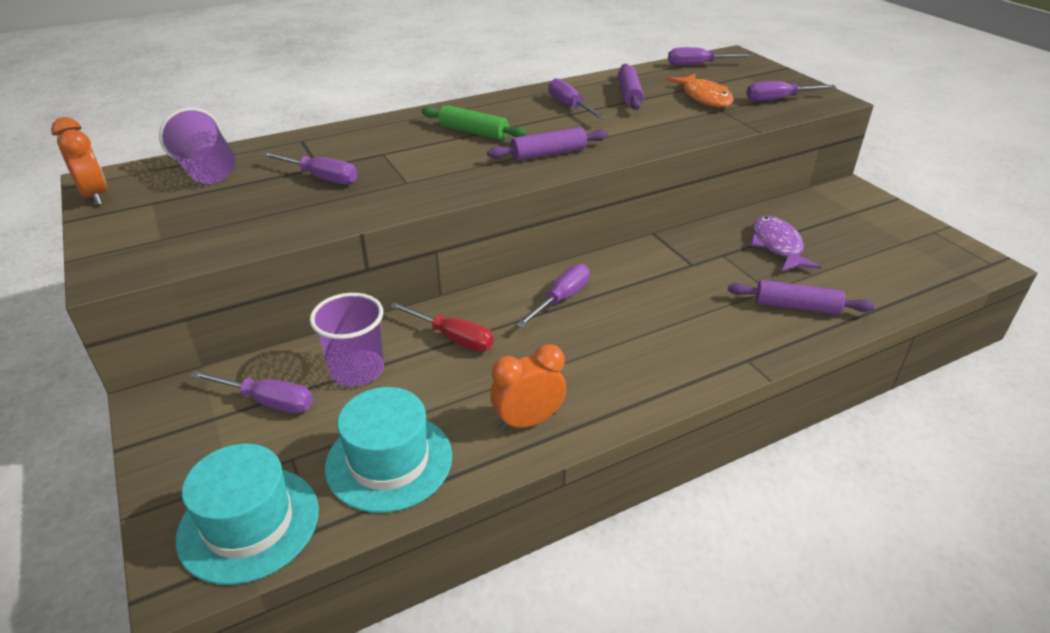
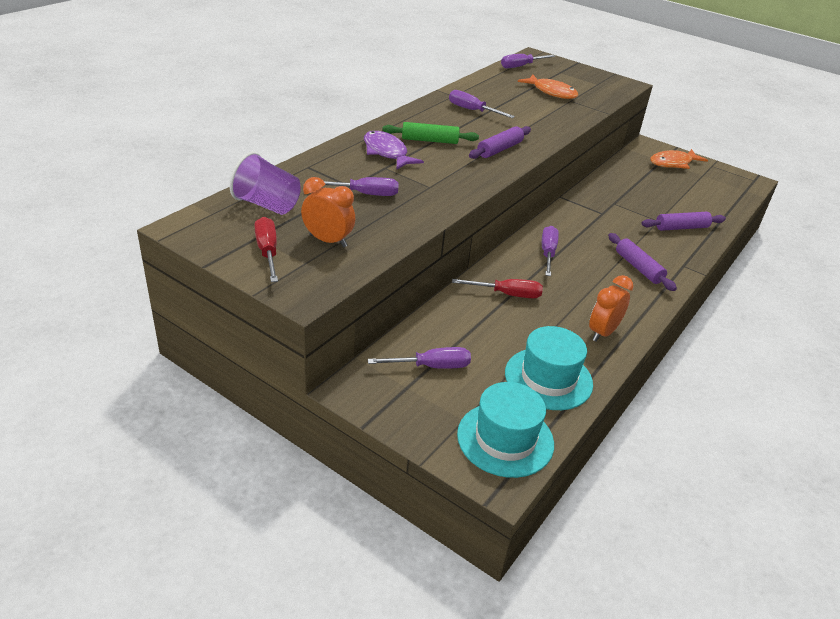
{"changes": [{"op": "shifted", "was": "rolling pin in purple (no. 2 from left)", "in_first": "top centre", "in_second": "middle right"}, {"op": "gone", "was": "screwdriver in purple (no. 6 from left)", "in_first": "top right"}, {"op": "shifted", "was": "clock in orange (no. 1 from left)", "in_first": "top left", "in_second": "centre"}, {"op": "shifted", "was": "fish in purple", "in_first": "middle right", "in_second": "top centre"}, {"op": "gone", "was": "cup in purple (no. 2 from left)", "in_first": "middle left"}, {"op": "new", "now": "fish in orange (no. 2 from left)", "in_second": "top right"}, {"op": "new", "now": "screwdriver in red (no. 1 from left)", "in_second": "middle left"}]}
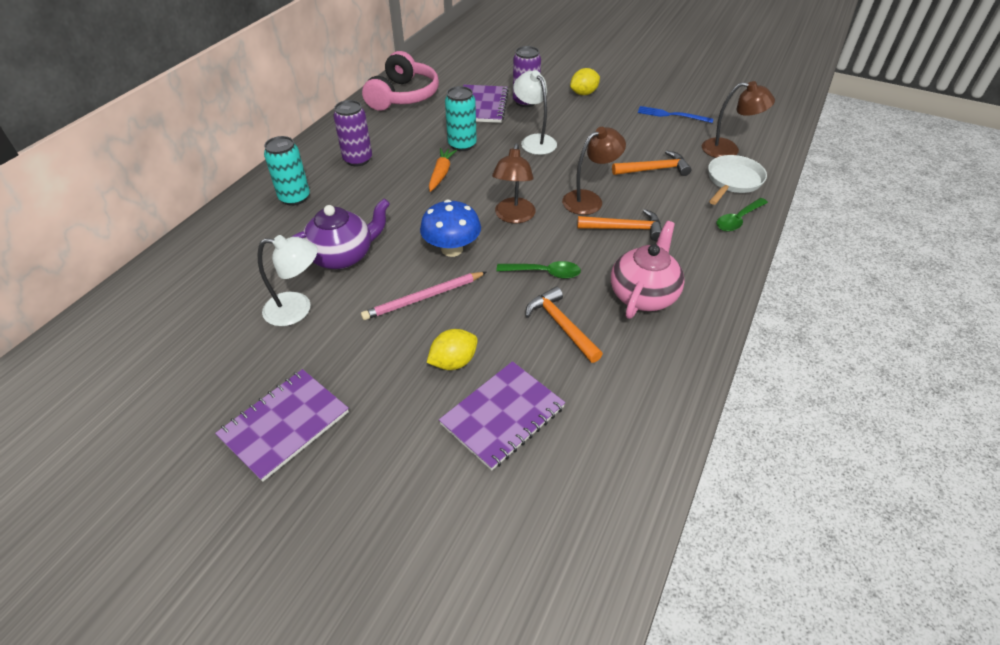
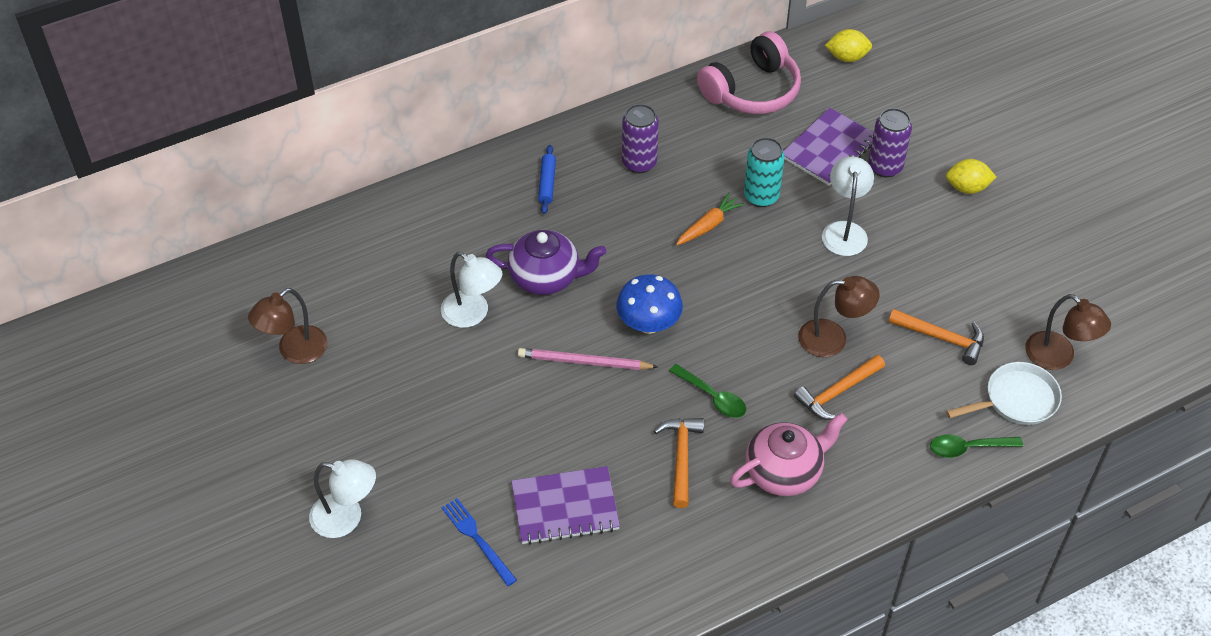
{"changes": [{"op": "shifted", "was": "fork in blue", "in_first": "top right", "in_second": "bottom centre"}, {"op": "swapped", "was": "can in turquoise (no. 1 from left)", "now": "rolling pin in blue", "in_first": "top left", "in_second": "top centre"}, {"op": "shifted", "was": "lamp in brown (no. 1 from left)", "in_first": "top centre", "in_second": "middle left"}, {"op": "rotated", "was": "hammer in orange (no. 2 from left)", "in_first": "centre", "in_second": "middle right", "clockwise": 105}, {"op": "shifted", "was": "lemon in yellow (no. 1 from left)", "in_first": "centre", "in_second": "top right"}, {"op": "gone", "was": "notebook in purple (no. 1 from left)", "in_first": "middle left"}, {"op": "new", "now": "lamp in white (no. 1 from left)", "in_second": "bottom left"}]}
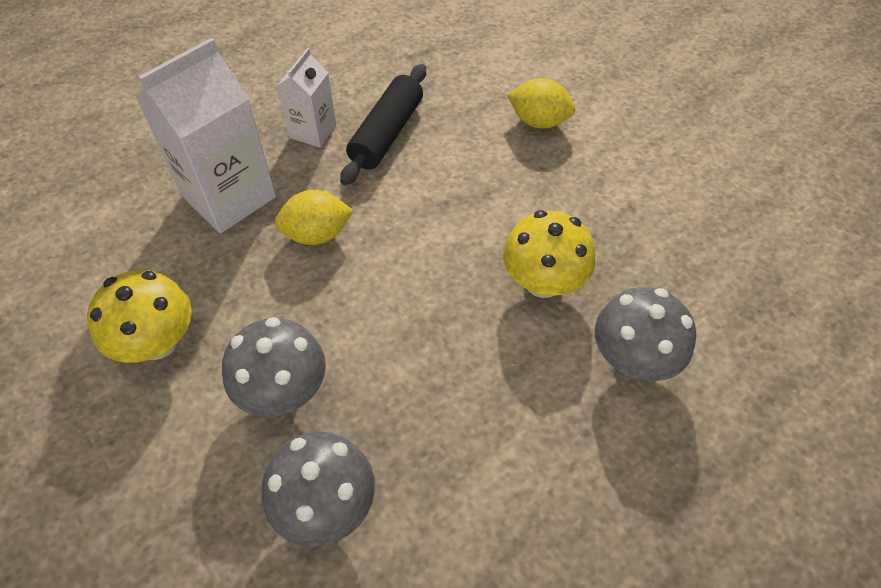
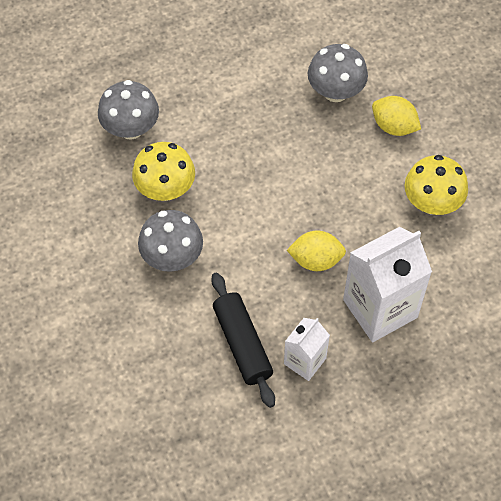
{"changes": [{"op": "rotated", "was": "rolling pin in black", "in_first": "top centre", "in_second": "bottom centre", "clockwise": -60}, {"op": "shifted", "was": "lemon in yellow (no. 2 from left)", "in_first": "top centre", "in_second": "top right"}, {"op": "shifted", "was": "mushroom in grey (no. 1 from left in the first image)", "now": "mushroom in grey (no. 2 from left)", "in_first": "middle left", "in_second": "centre"}]}
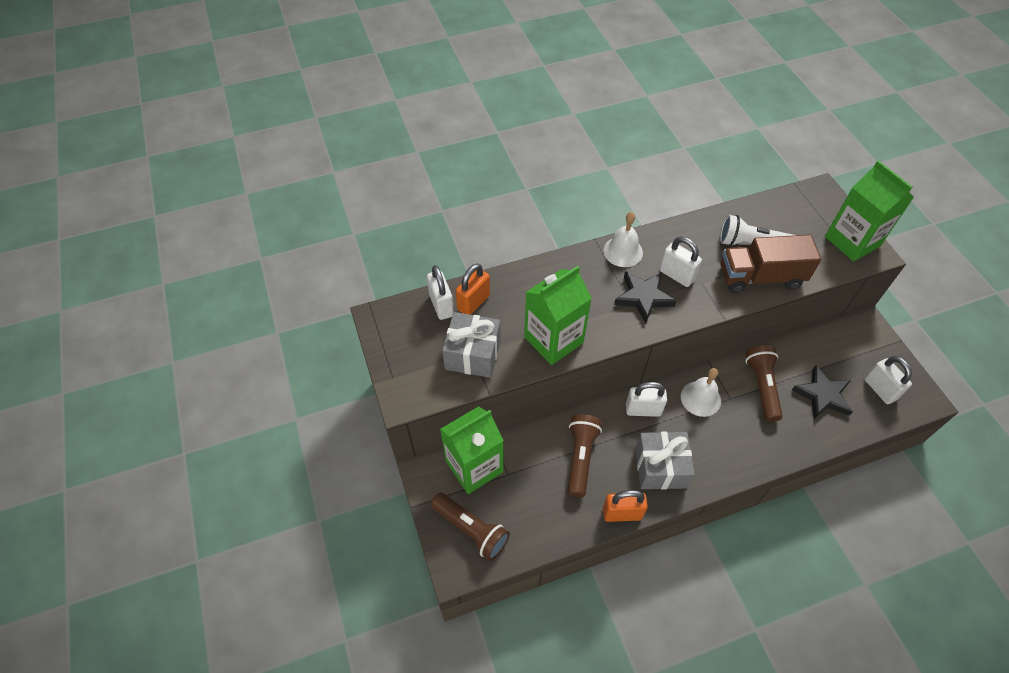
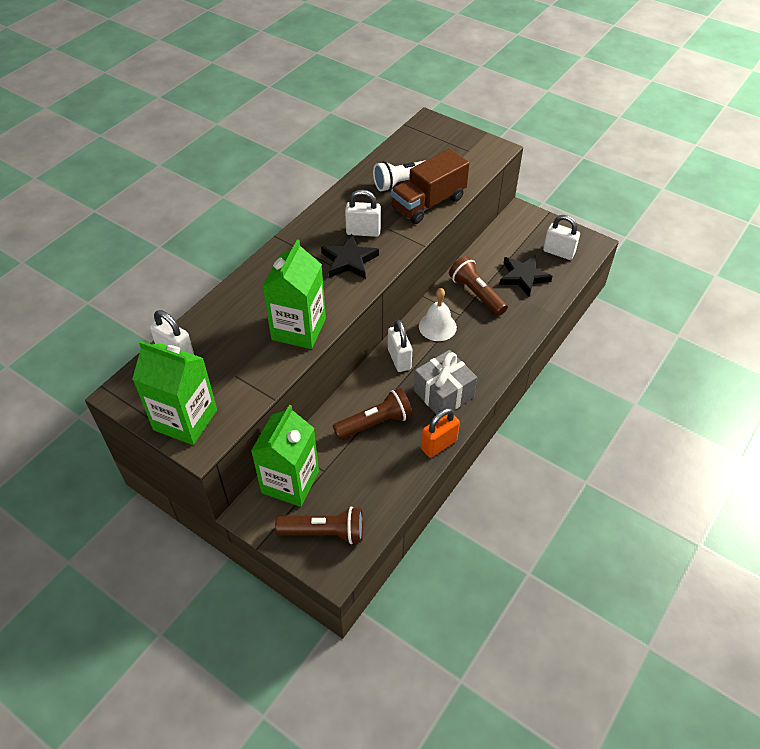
{"changes": [{"op": "shifted", "was": "carton in green (no. 3 from left in the first image)", "now": "carton in green (no. 1 from left)", "in_first": "top right", "in_second": "middle left"}, {"op": "gone", "was": "bell in white (no. 1 from left)", "in_first": "centre"}, {"op": "gone", "was": "padlock in orange (no. 1 from left)", "in_first": "centre"}, {"op": "gone", "was": "gift in grey (no. 1 from left)", "in_first": "centre"}, {"op": "rotated", "was": "padlock in white (no. 2 from left in the first image)", "in_first": "centre", "in_second": "centre", "clockwise": -75}, {"op": "rotated", "was": "flashlight in brown (no. 2 from left)", "in_first": "bottom centre", "in_second": "centre", "clockwise": 90}]}
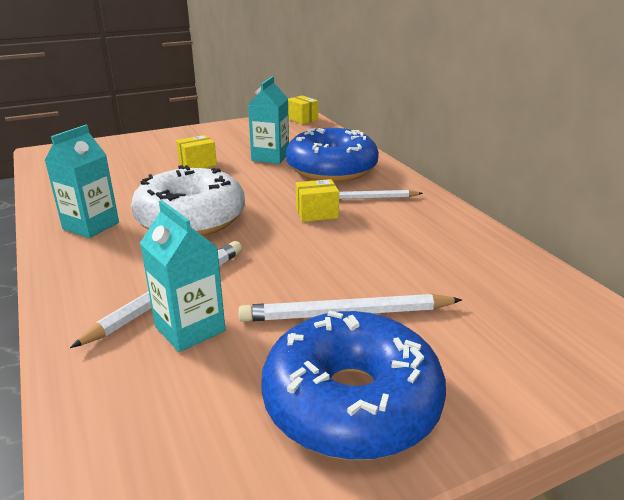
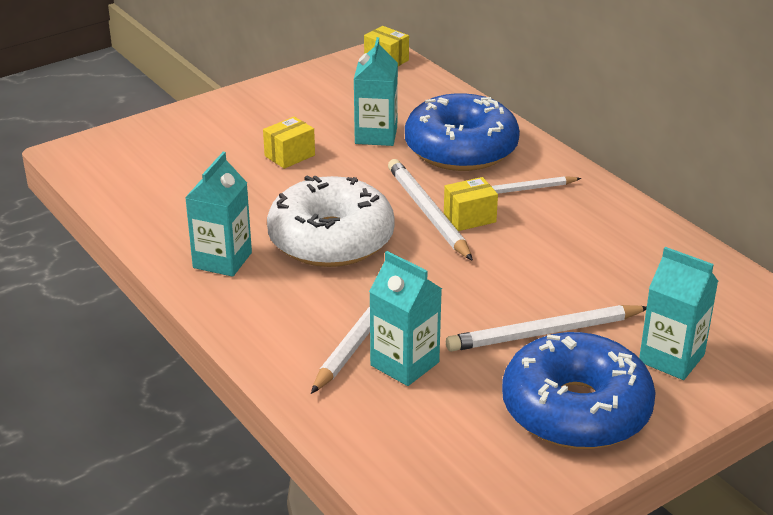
{"changes": [{"op": "new", "now": "pencil in white (no. 2 from left)", "in_second": "centre"}, {"op": "new", "now": "carton in turquoise (no. 4 from left)", "in_second": "middle right"}]}
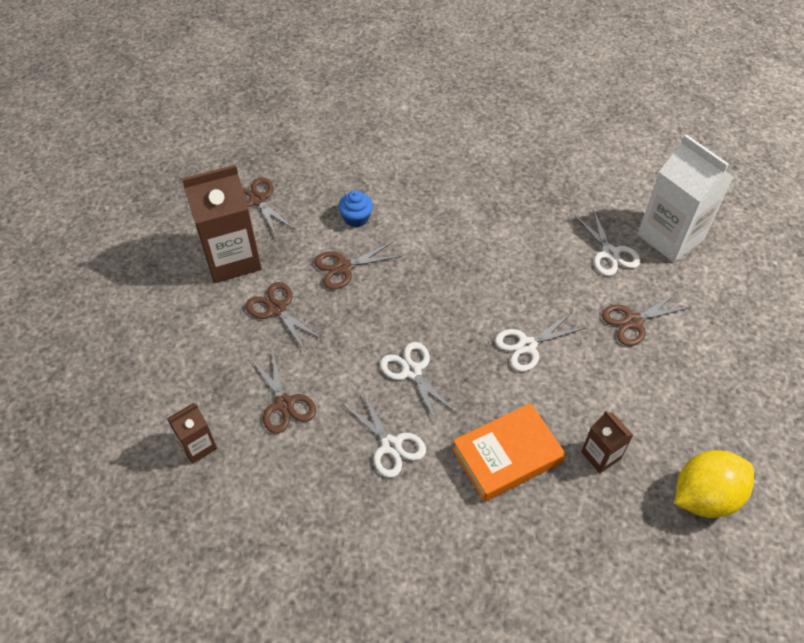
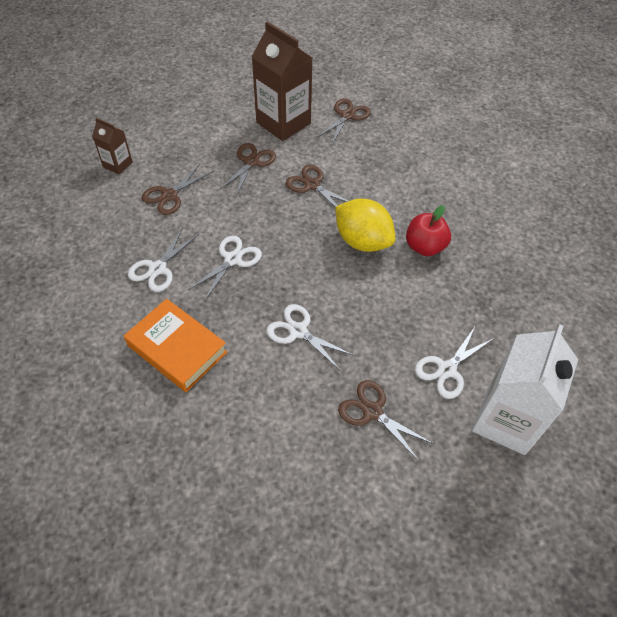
{"changes": [{"op": "gone", "was": "cupcake in blue", "in_first": "top centre"}, {"op": "gone", "was": "carton in brown (no. 3 from left)", "in_first": "bottom right"}, {"op": "shifted", "was": "lemon in yellow", "in_first": "bottom right", "in_second": "centre"}, {"op": "new", "now": "apple in red", "in_second": "middle right"}]}
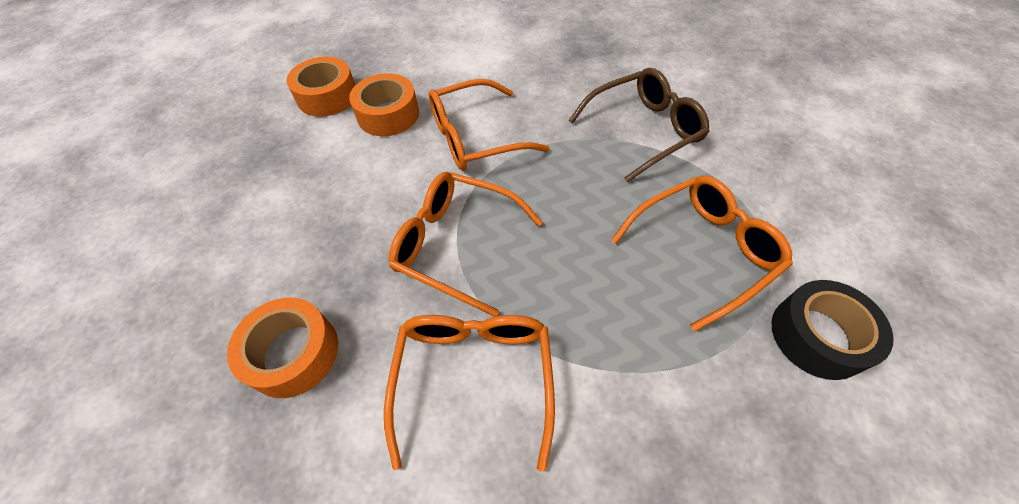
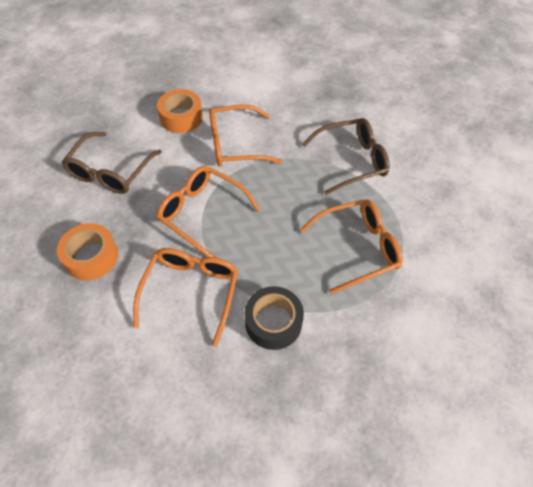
{"changes": [{"op": "gone", "was": "tape in orange (no. 2 from left)", "in_first": "top left"}, {"op": "shifted", "was": "tape in black", "in_first": "middle right", "in_second": "centre"}, {"op": "new", "now": "glasses in brown (no. 1 from left)", "in_second": "middle left"}]}
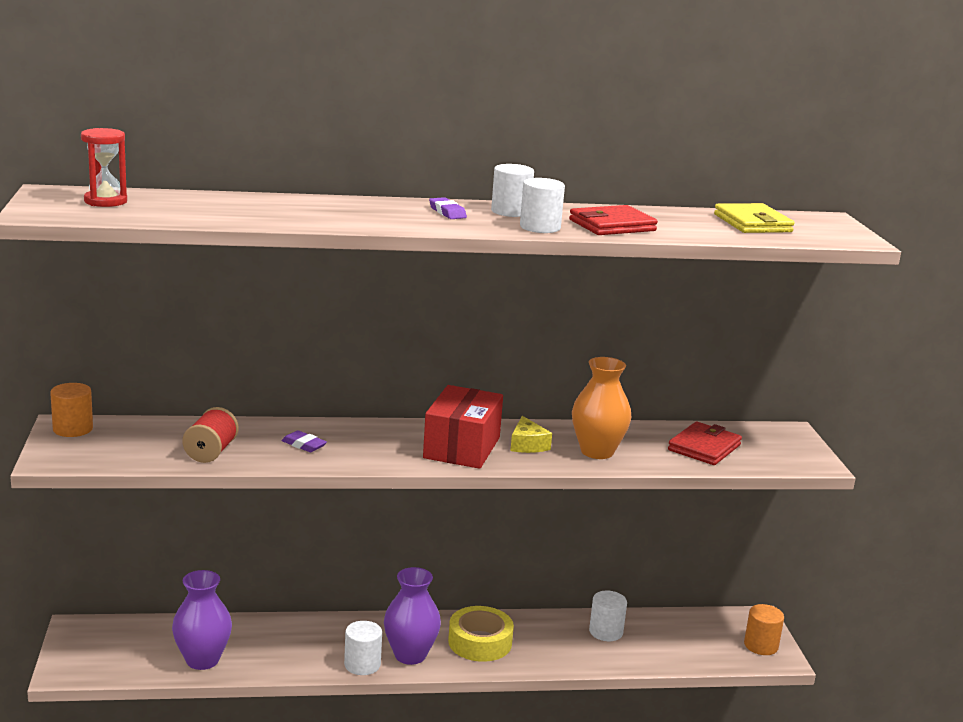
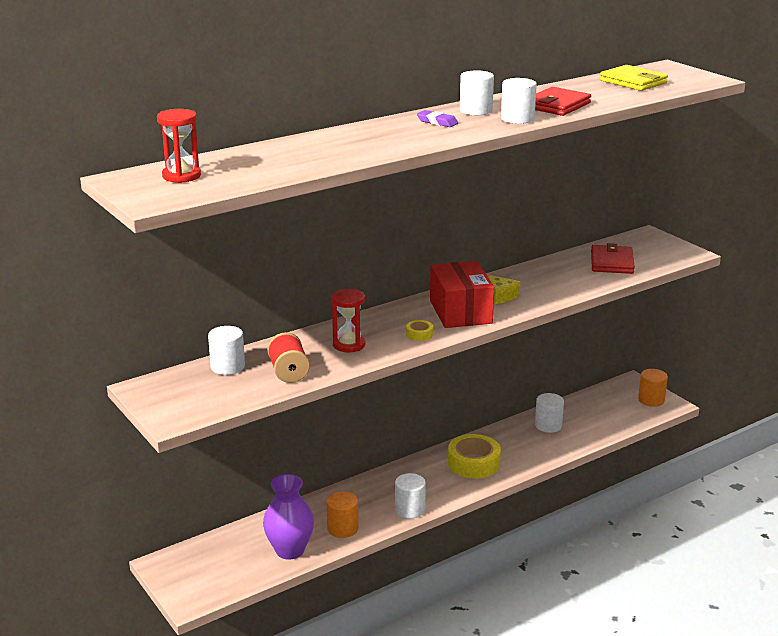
{"changes": [{"op": "gone", "was": "vase in orange", "in_first": "centre"}, {"op": "shifted", "was": "cylinder in orange (no. 1 from left)", "in_first": "middle left", "in_second": "bottom centre"}, {"op": "swapped", "was": "eraser in purple (no. 1 from left)", "now": "hourglass in red (no. 2 from left)", "in_first": "middle left", "in_second": "centre"}, {"op": "gone", "was": "vase in purple (no. 2 from left)", "in_first": "bottom centre"}, {"op": "new", "now": "tape in yellow (no. 1 from left)", "in_second": "centre"}, {"op": "new", "now": "cylinder in white (no. 1 from left)", "in_second": "middle left"}]}
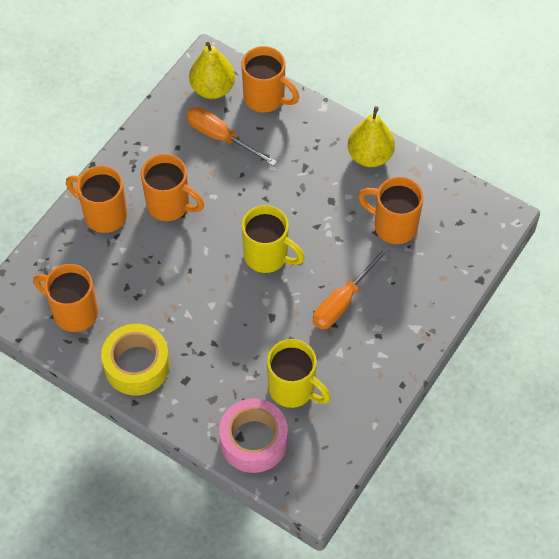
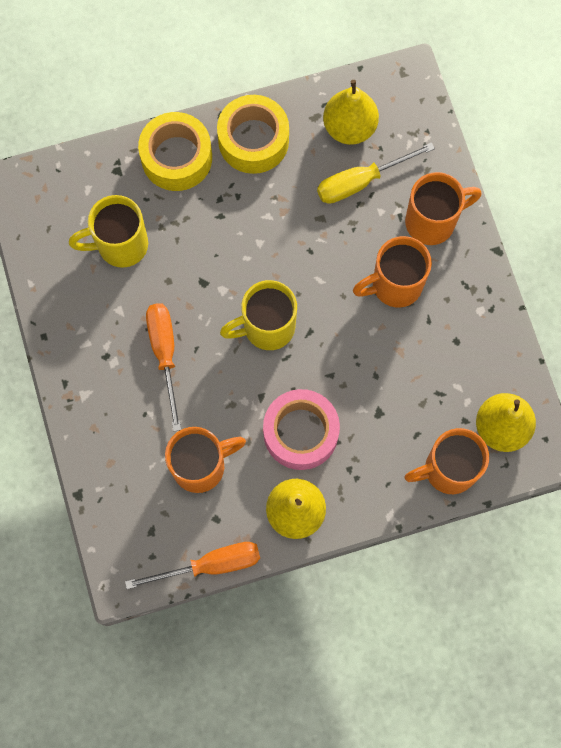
{"changes": [{"op": "shifted", "was": "screwdriver in orange (no. 1 from left in the first image)", "now": "screwdriver in orange (no. 2 from left)", "in_first": "top centre", "in_second": "bottom centre"}, {"op": "swapped", "was": "mug in orange (no. 1 from left)", "now": "pear in yellow (no. 2 from left)", "in_first": "middle left", "in_second": "top centre"}, {"op": "shifted", "was": "tape in pink", "in_first": "bottom centre", "in_second": "centre"}, {"op": "new", "now": "tape in yellow (no. 1 from left)", "in_second": "top left"}, {"op": "new", "now": "screwdriver in yellow", "in_second": "top right"}]}
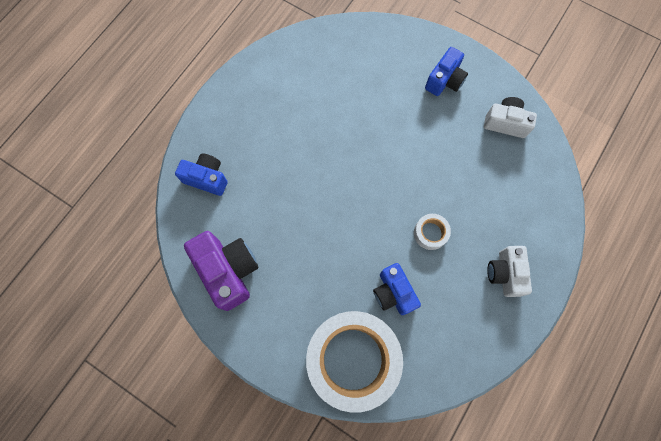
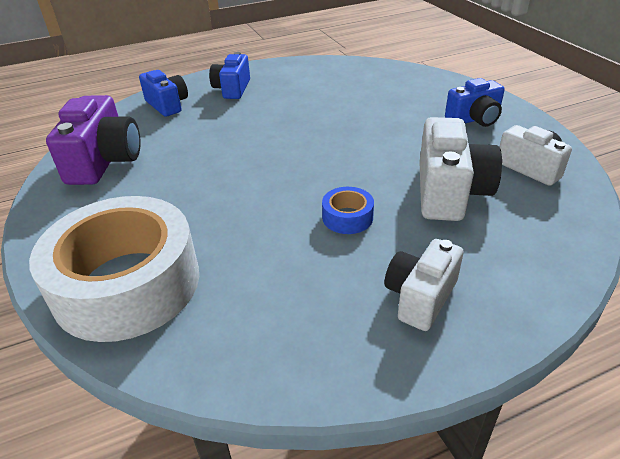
{"changes": [{"op": "repainted", "was": "tape in white (no. 2 from left)", "now": "tape in blue", "in_first": "centre", "in_second": "centre"}, {"op": "shifted", "was": "camera in blue (no. 2 from left)", "in_first": "centre", "in_second": "top centre"}, {"op": "new", "now": "camera in white (no. 2 from left)", "in_second": "middle right"}]}
